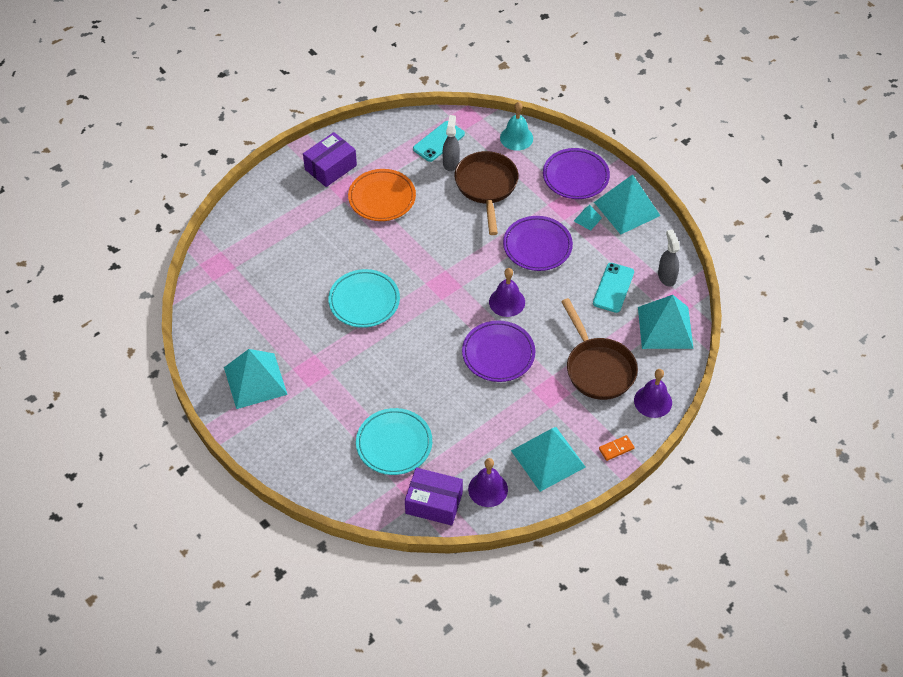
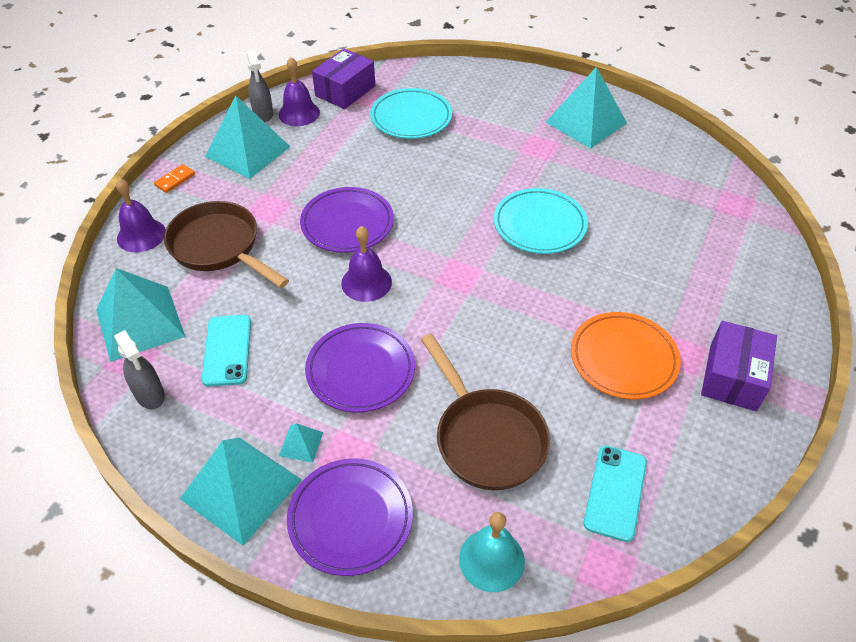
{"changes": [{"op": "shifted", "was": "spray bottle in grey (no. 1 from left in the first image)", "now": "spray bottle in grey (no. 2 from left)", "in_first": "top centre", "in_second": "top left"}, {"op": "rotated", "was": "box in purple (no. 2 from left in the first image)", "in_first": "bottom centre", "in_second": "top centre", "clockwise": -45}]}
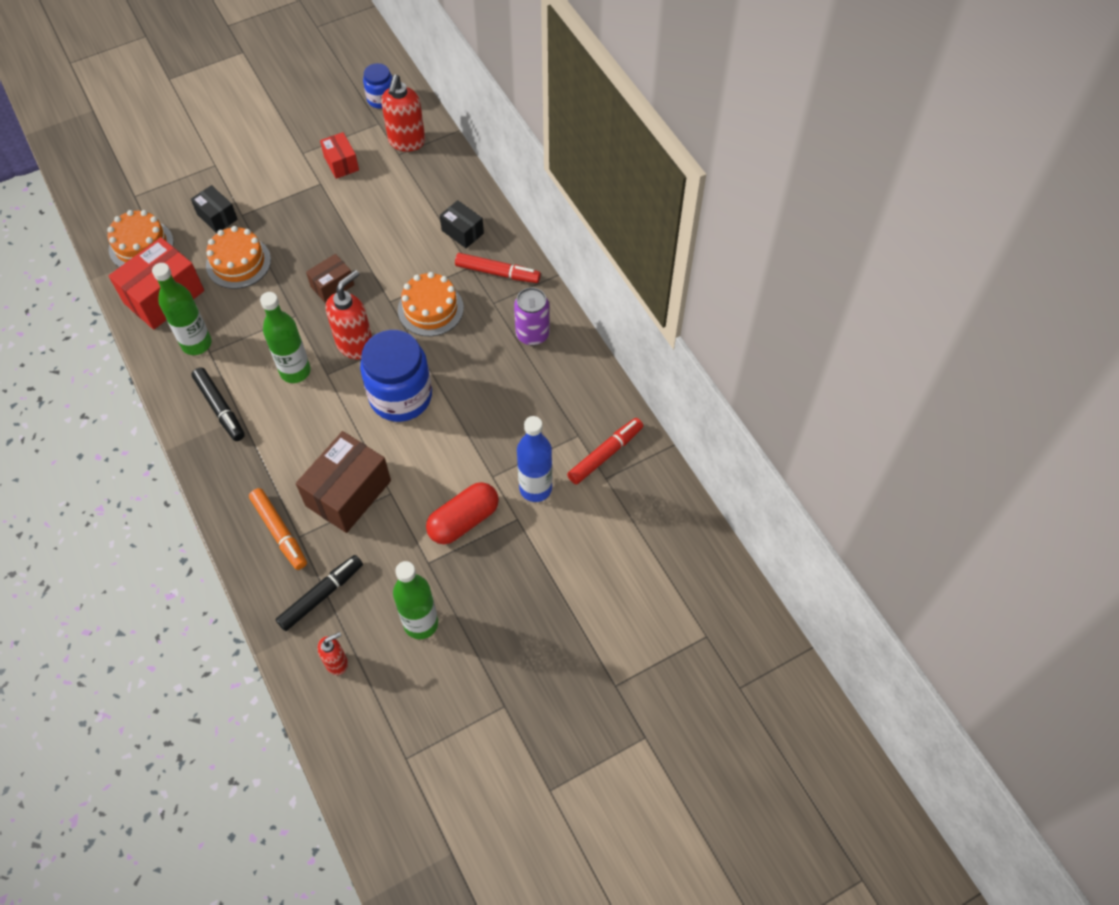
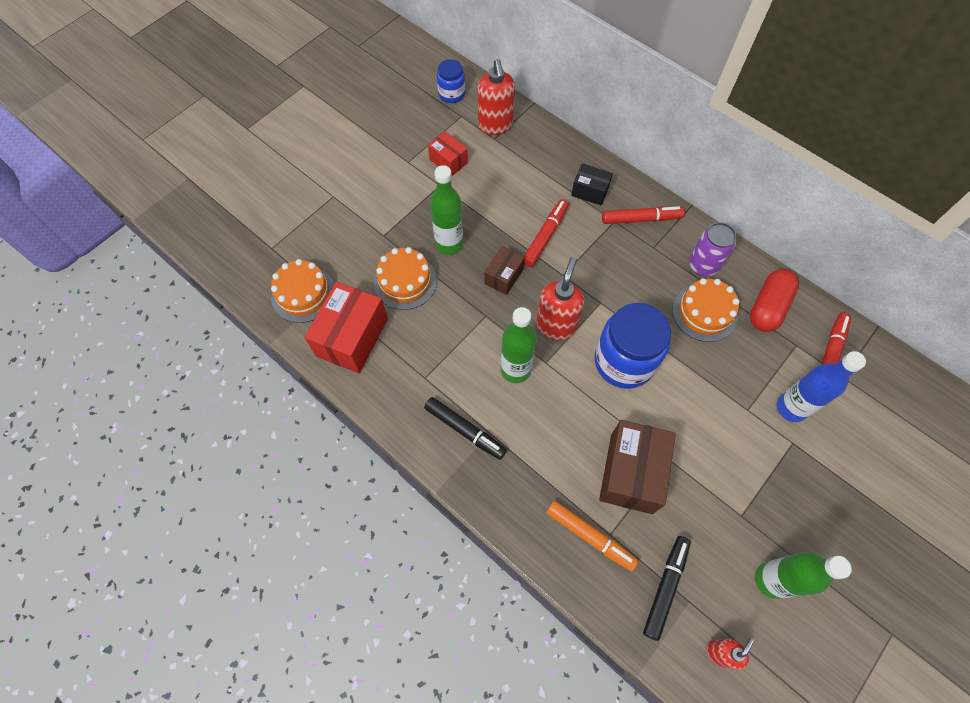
{"changes": [{"op": "gone", "was": "box in black (no. 1 from left)", "in_first": "top left"}, {"op": "shifted", "was": "bottle in green (no. 1 from left)", "in_first": "middle left", "in_second": "top centre"}, {"op": "shifted", "was": "cake in orange (no. 3 from left)", "in_first": "centre", "in_second": "middle right"}, {"op": "shifted", "was": "capsule in red", "in_first": "centre", "in_second": "middle right"}, {"op": "new", "now": "marker in red (no. 1 from left)", "in_second": "top centre"}]}
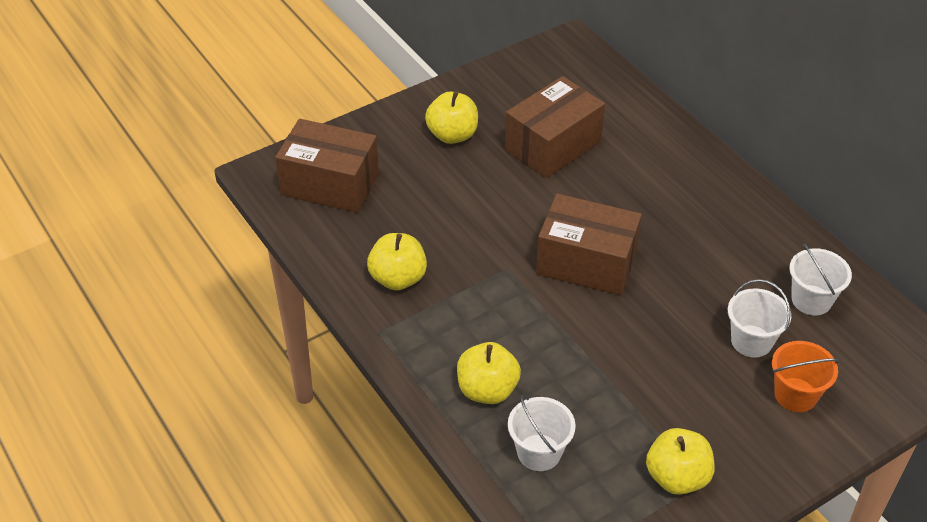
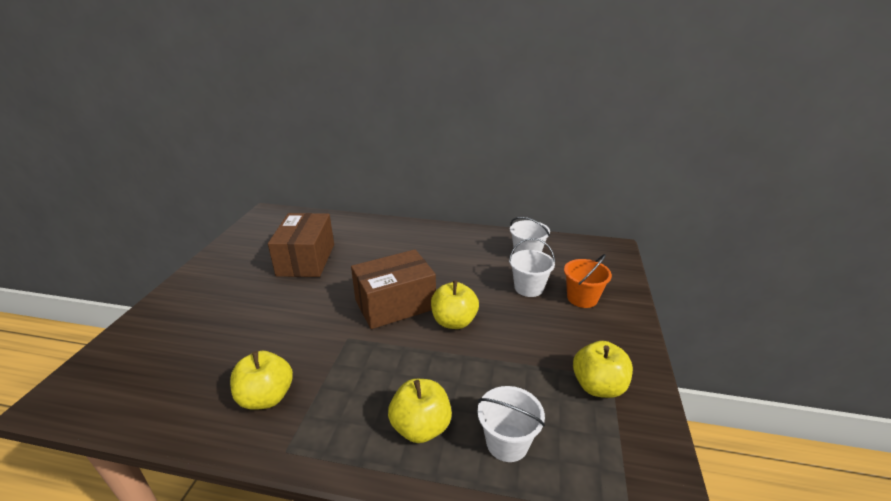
{"changes": [{"op": "shifted", "was": "apple in yellow (no. 2 from left in the first image)", "now": "apple in yellow (no. 3 from left)", "in_first": "top centre", "in_second": "centre"}, {"op": "gone", "was": "box in brown (no. 1 from left)", "in_first": "top centre"}]}
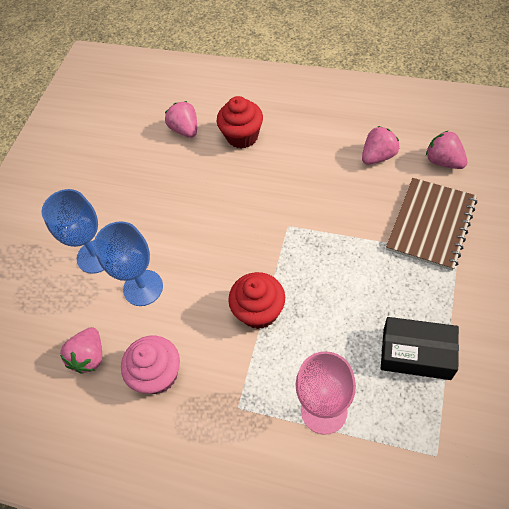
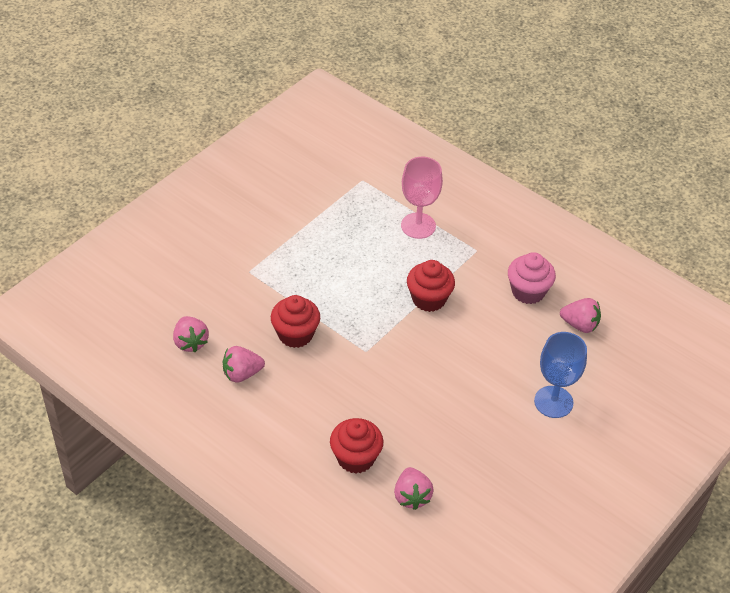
{"changes": [{"op": "gone", "was": "notebook in brown", "in_first": "middle right"}, {"op": "gone", "was": "goblet in blue (no. 2 from left)", "in_first": "middle left"}, {"op": "gone", "was": "box in black", "in_first": "bottom right"}, {"op": "rotated", "was": "strawberry in pink (no. 1 from left in the first image)", "in_first": "bottom left", "in_second": "middle right", "clockwise": 75}, {"op": "new", "now": "cupcake in red (no. 1 from left)", "in_second": "centre"}]}
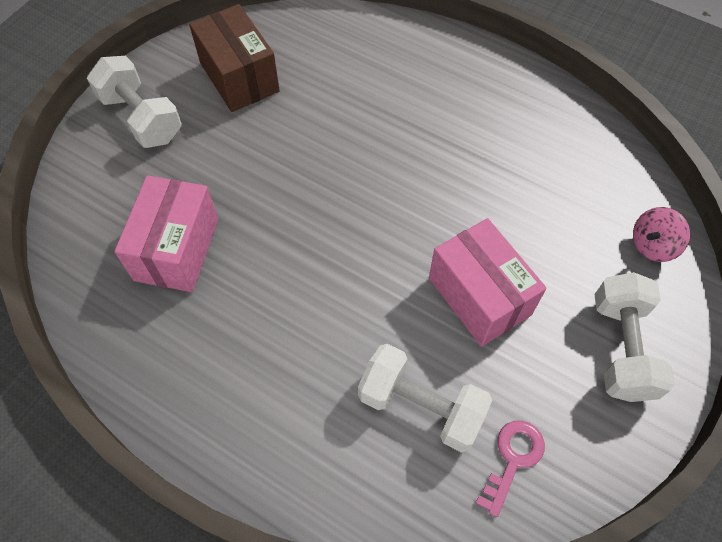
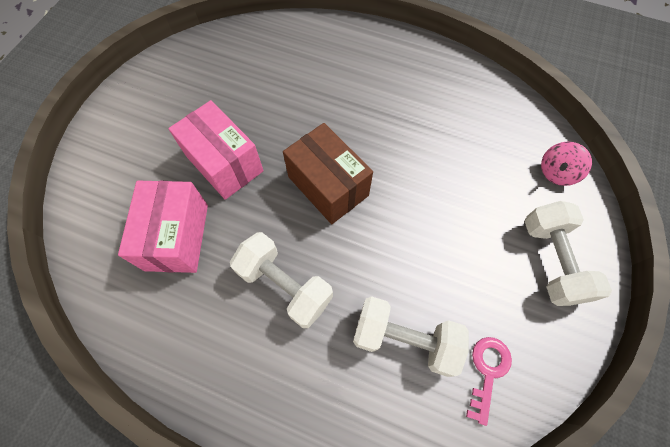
{"changes": [{"op": "shifted", "was": "box in brown", "in_first": "top left", "in_second": "centre"}, {"op": "shifted", "was": "dumbbell in white (no. 1 from left)", "in_first": "top left", "in_second": "centre"}, {"op": "shifted", "was": "box in pink (no. 2 from left)", "in_first": "middle right", "in_second": "middle left"}]}
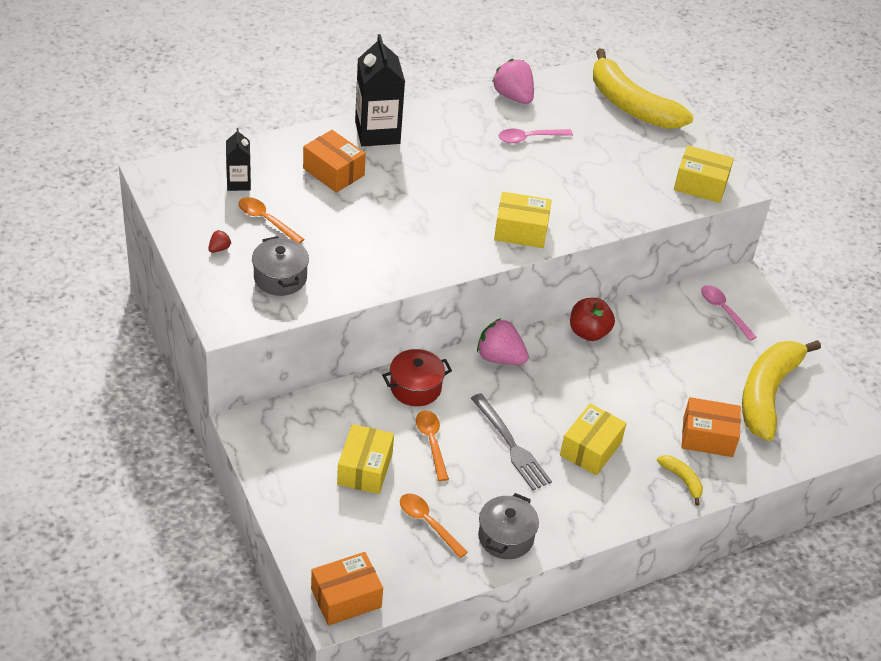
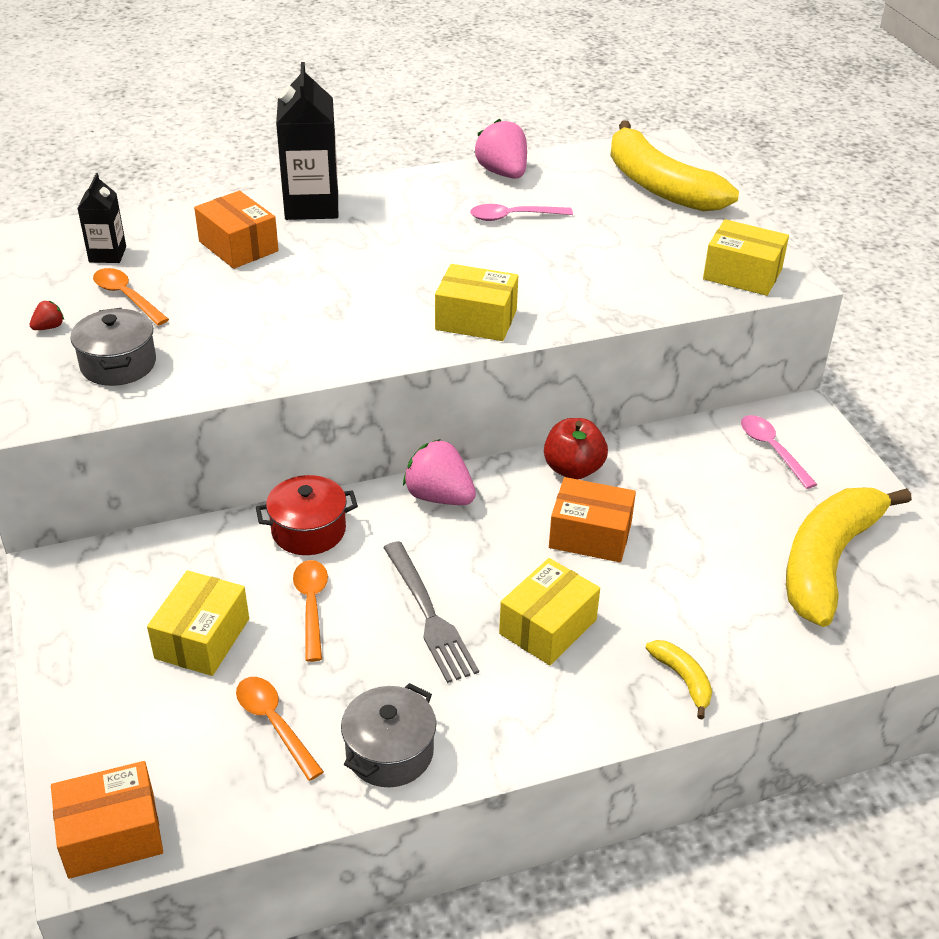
{"changes": [{"op": "shifted", "was": "box in orange (no. 3 from left)", "in_first": "middle right", "in_second": "centre"}]}
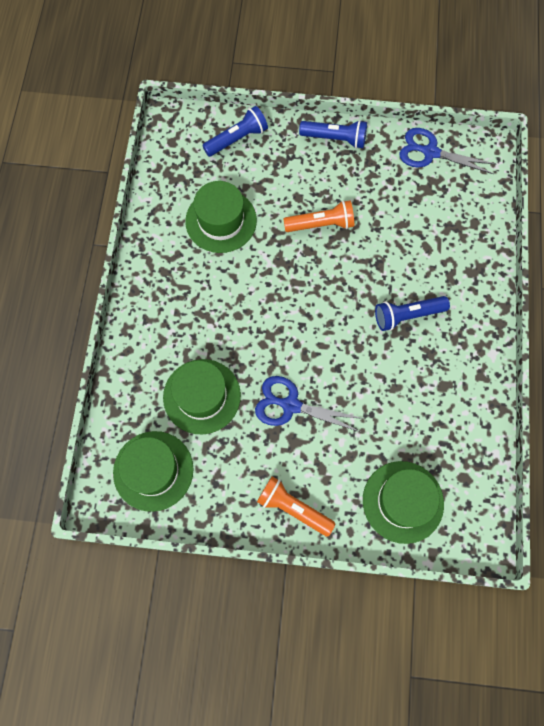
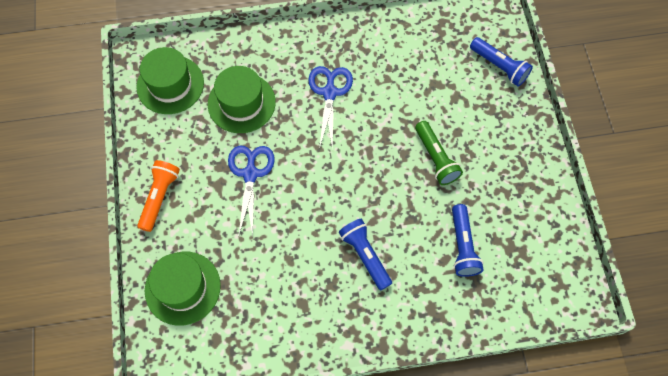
{"changes": [{"op": "shifted", "was": "flashlight in blue (no. 2 from left)", "in_first": "top centre", "in_second": "middle right"}, {"op": "shifted", "was": "scissors in blue (no. 2 from left)", "in_first": "top right", "in_second": "top centre"}, {"op": "gone", "was": "hat in green (no. 3 from left)", "in_first": "top centre"}, {"op": "repainted", "was": "flashlight in orange (no. 2 from left)", "now": "flashlight in green", "in_first": "top centre", "in_second": "centre"}]}
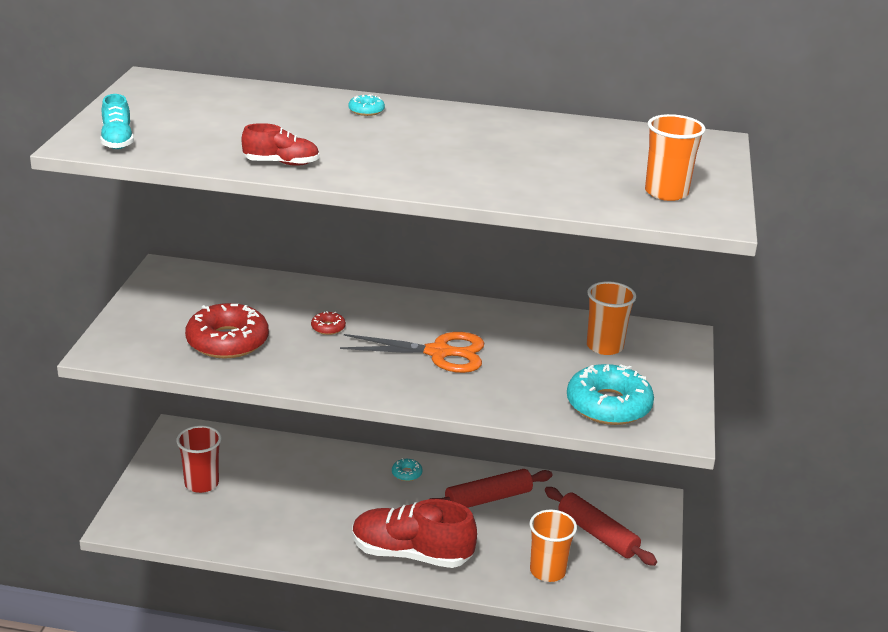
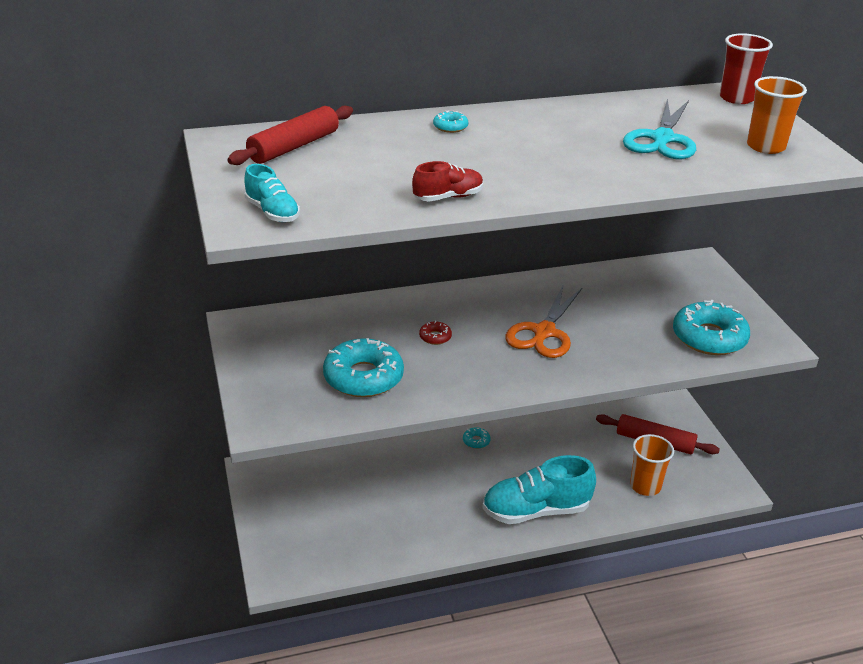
{"changes": [{"op": "gone", "was": "cup in orange (no. 2 from left)", "in_first": "middle right"}, {"op": "repainted", "was": "donut in red (no. 1 from left)", "now": "donut in turquoise (no. 1 from left)", "in_first": "middle left", "in_second": "centre"}, {"op": "rotated", "was": "scissors in orange", "in_first": "centre", "in_second": "centre", "clockwise": 135}, {"op": "shifted", "was": "cup in red", "in_first": "bottom left", "in_second": "top right"}, {"op": "shifted", "was": "rolling pin in red (no. 1 from left)", "in_first": "bottom centre", "in_second": "top centre"}, {"op": "repainted", "was": "shoe in red (no. 2 from left)", "now": "shoe in turquoise (no. 2 from left)", "in_first": "bottom centre", "in_second": "bottom centre"}, {"op": "new", "now": "scissors in turquoise", "in_second": "top right"}]}
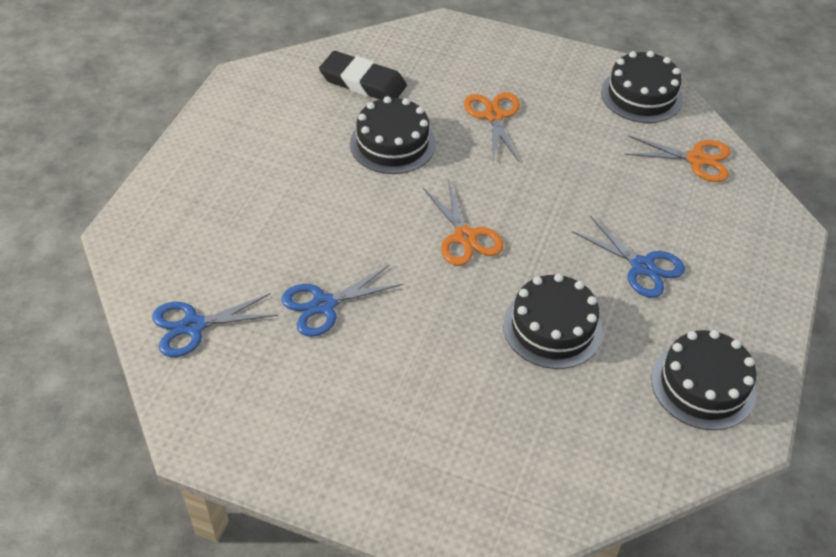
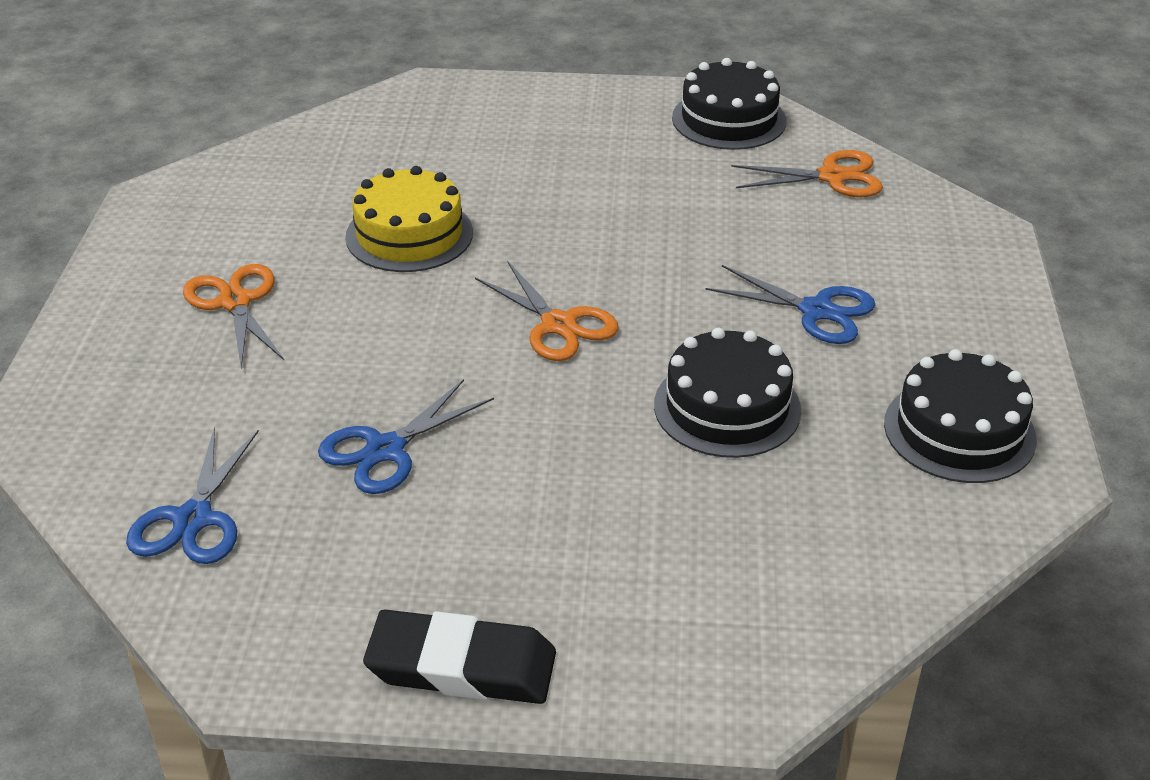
{"changes": [{"op": "shifted", "was": "eraser in black", "in_first": "top centre", "in_second": "bottom centre"}, {"op": "shifted", "was": "scissors in orange (no. 2 from left in the first image)", "now": "scissors in orange (no. 1 from left)", "in_first": "top centre", "in_second": "middle left"}, {"op": "repainted", "was": "cake in black (no. 1 from left)", "now": "cake in yellow", "in_first": "top centre", "in_second": "top centre"}, {"op": "rotated", "was": "scissors in blue (no. 1 from left)", "in_first": "middle left", "in_second": "middle left", "clockwise": -45}]}
